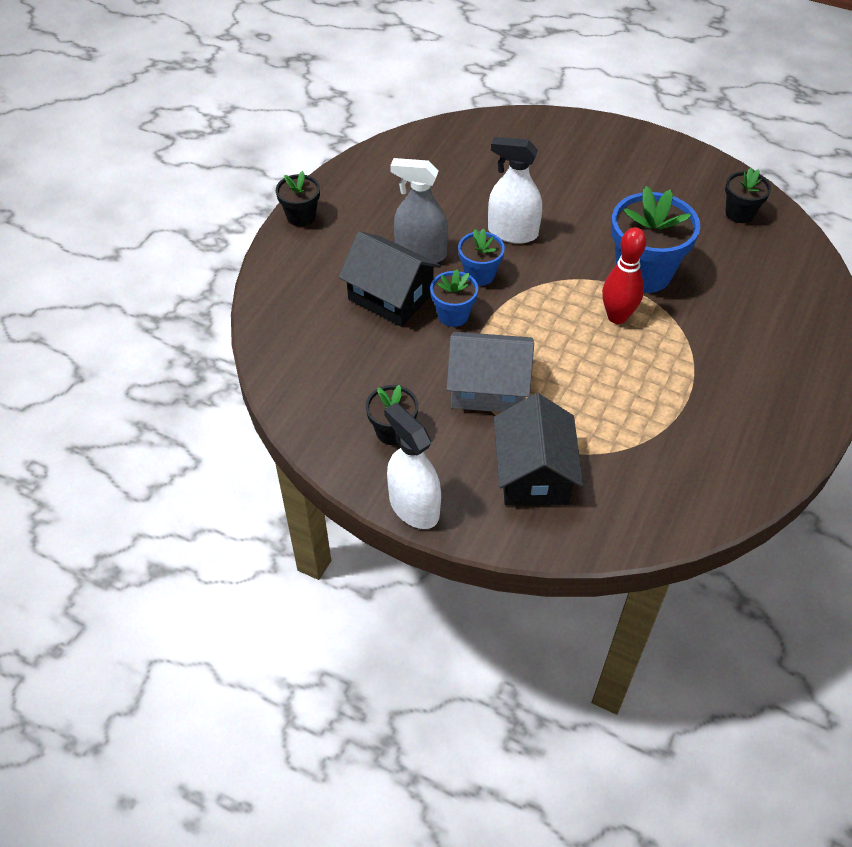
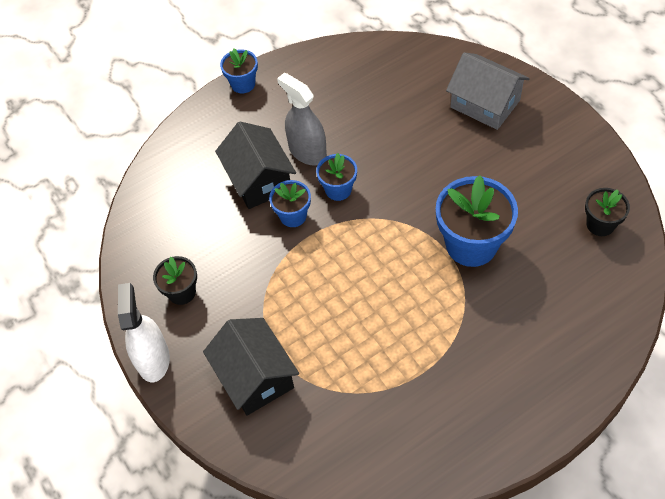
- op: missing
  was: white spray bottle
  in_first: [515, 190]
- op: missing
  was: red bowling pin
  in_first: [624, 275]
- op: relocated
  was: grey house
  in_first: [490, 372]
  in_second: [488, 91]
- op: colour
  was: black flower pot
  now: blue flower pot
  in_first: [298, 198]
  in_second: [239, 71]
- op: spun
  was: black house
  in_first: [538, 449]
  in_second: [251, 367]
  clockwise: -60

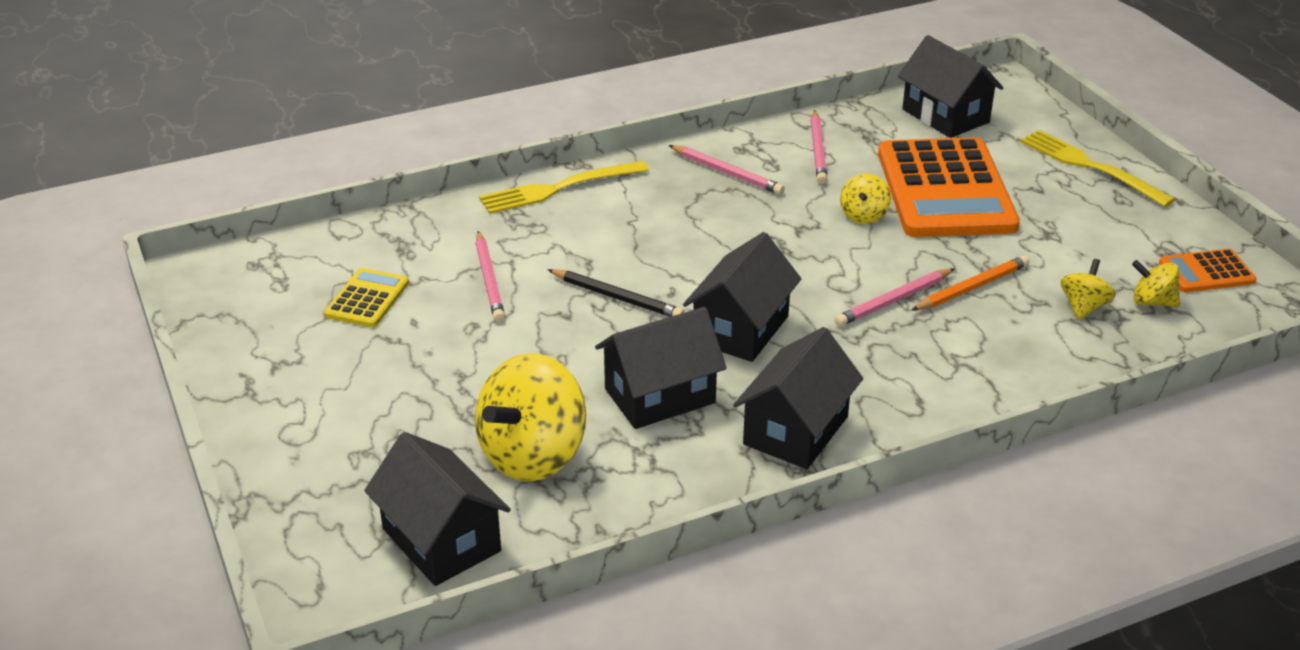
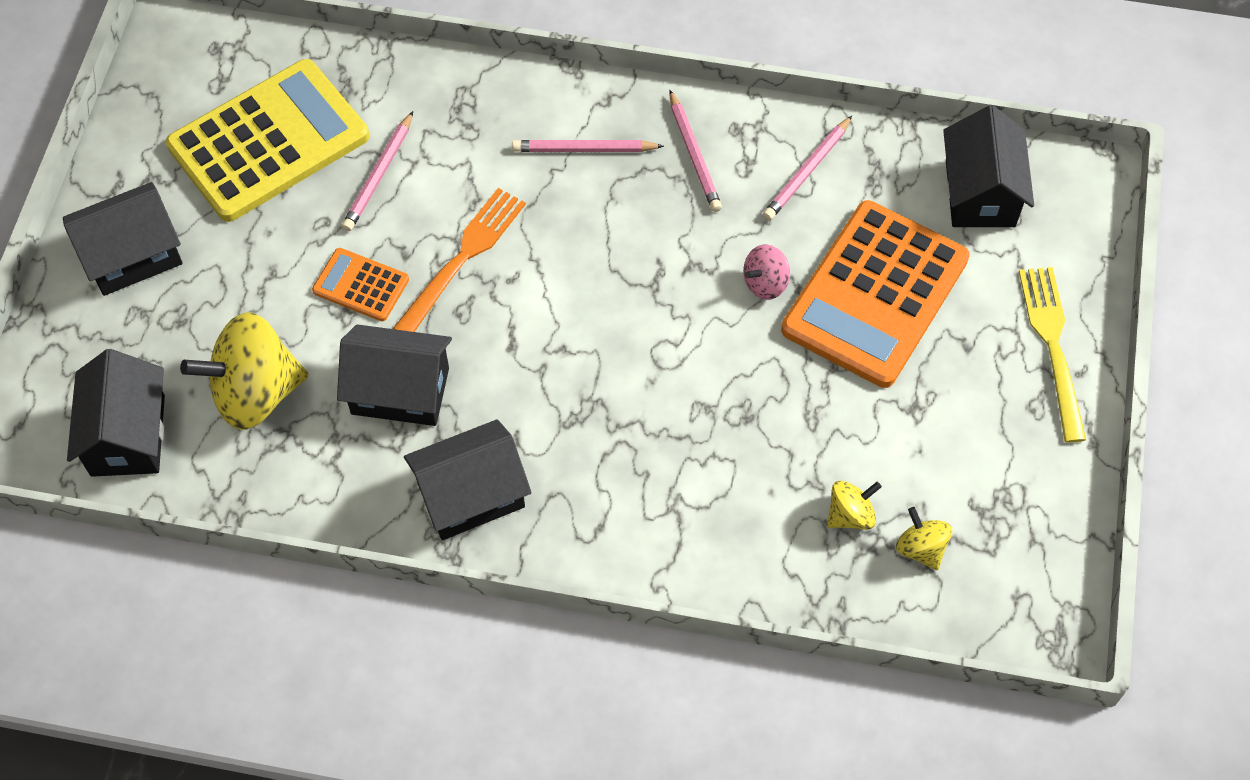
- op: missing
  was: yellow fork
  in_first: [564, 187]
- op: missing
  was: orange pencil
  in_first: [970, 283]
- op: relocated
  was: black house
  in_first: [742, 297]
  in_second: [123, 239]
- op: relocated
  was: pink pencil
  in_first: [894, 297]
  in_second: [588, 146]
- op: relocated
  was: orange calculator
  in_first: [1208, 270]
  in_second: [360, 284]
- op: exchanged
  was: black pencil
  now: orange fork
  in_first: [615, 293]
  in_second: [459, 260]
- op: colour
  was: yellow spinning top
  now: pink spinning top
  in_first: [865, 198]
  in_second: [766, 272]
- op: size
  was: yellow calculator
  in_first: [366, 297]
  in_second: [267, 140]
  ratio: 2.18

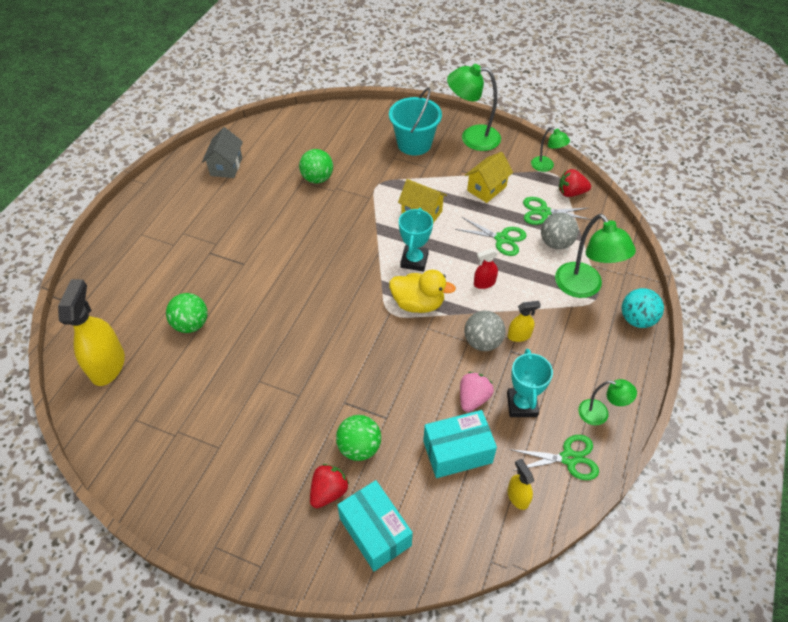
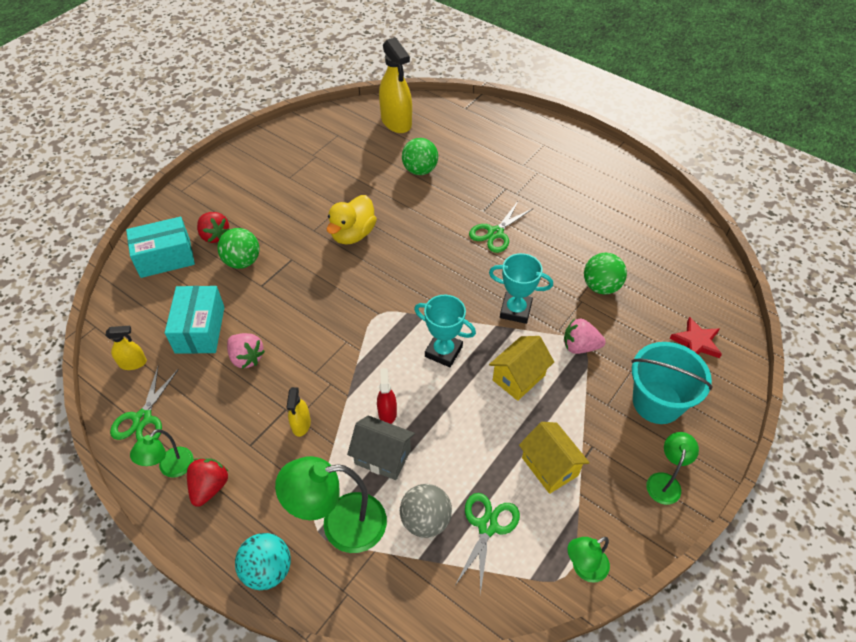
- op: missing
  was: grey ball
  in_first: [485, 330]
- op: appeared
  now: pink strawberry
  in_second: [585, 336]
- op: appeared
  now: red star
  in_second: [695, 337]
- op: relocated
  was: grey house
  in_first: [222, 152]
  in_second: [381, 448]
- op: relocated
  was: yellow duck
  in_first: [422, 291]
  in_second: [352, 219]
- op: relocated
  was: green scissors
  in_first: [491, 236]
  in_second: [501, 227]
- op: relocated
  was: turquoise trophy
  in_first: [530, 383]
  in_second: [521, 288]
- op: relocated
  was: red strawberry
  in_first: [575, 183]
  in_second: [207, 482]
- op: spun
  was: yellow spray bottle
  in_first: [91, 332]
  in_second: [395, 85]
  clockwise: 45
- op: size
  was: green lamp
  in_first: [474, 107]
  in_second: [672, 468]
  ratio: 0.56

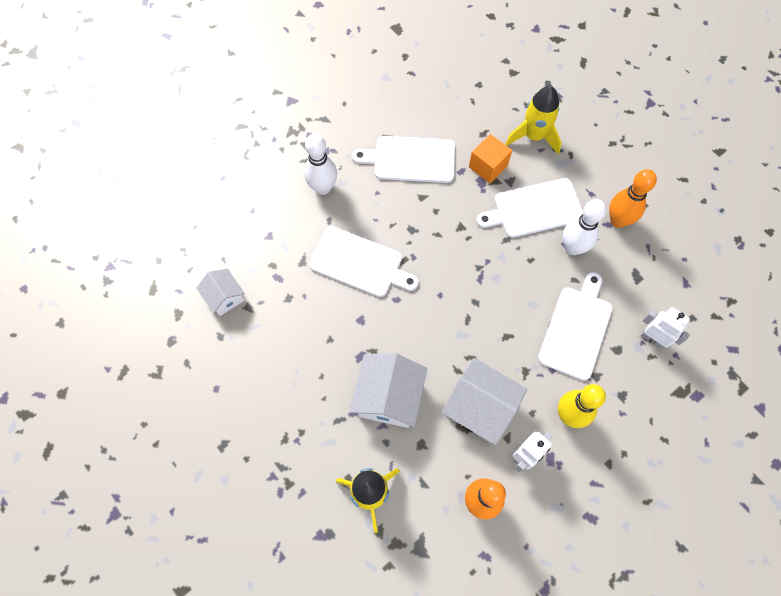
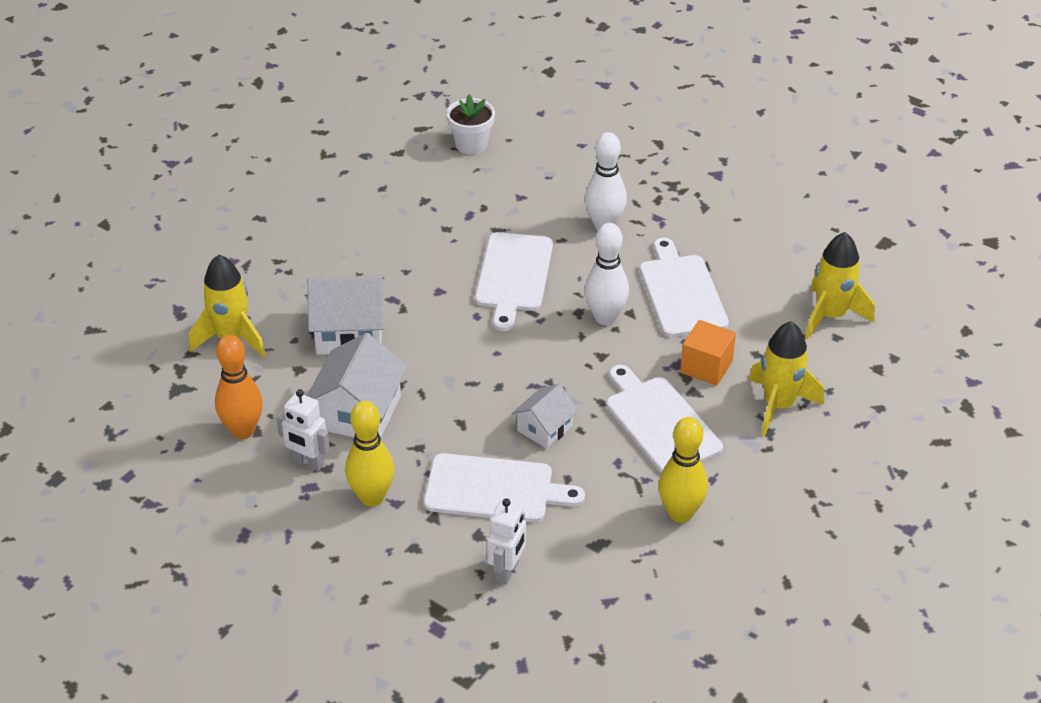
- op: appeared
  now: white flower pot
  in_second: [471, 124]
- op: appeared
  now: yellow rocket
  in_second: [840, 285]
- op: relocated
  was: white house
  in_first: [220, 292]
  in_second: [545, 416]
- op: relocated
  was: white bowling pin
  in_first: [584, 227]
  in_second: [607, 274]
- op: colour
  was: orange bowling pin
  now: yellow bowling pin
  in_first: [633, 198]
  in_second: [683, 470]

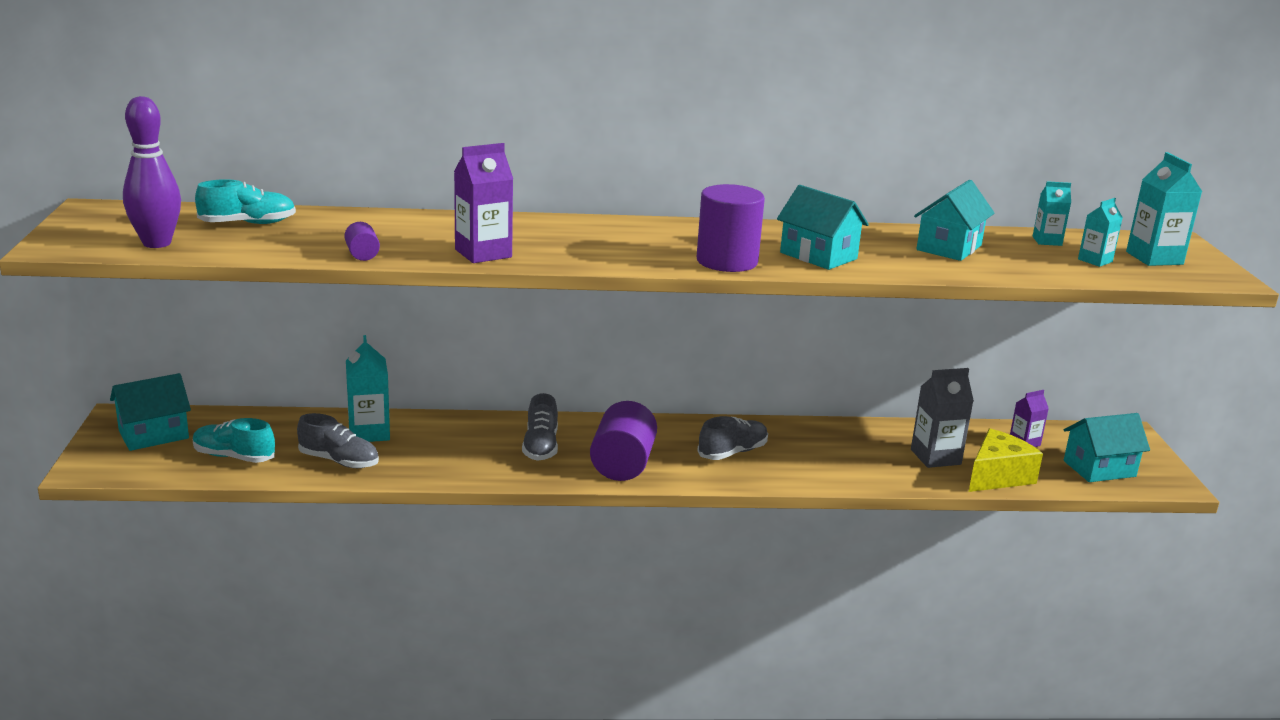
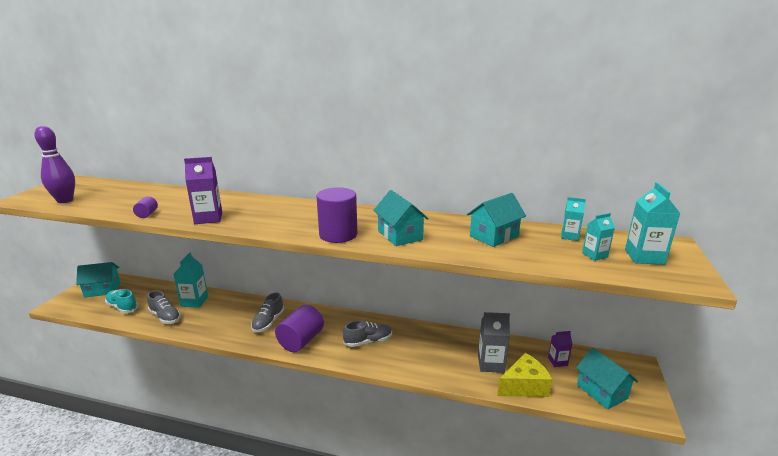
- op: missing
  was: turquoise shoe
  in_first: [245, 201]
- op: spun
  was: turquoise house
  in_first: [1107, 447]
  in_second: [607, 379]
  clockwise: 60

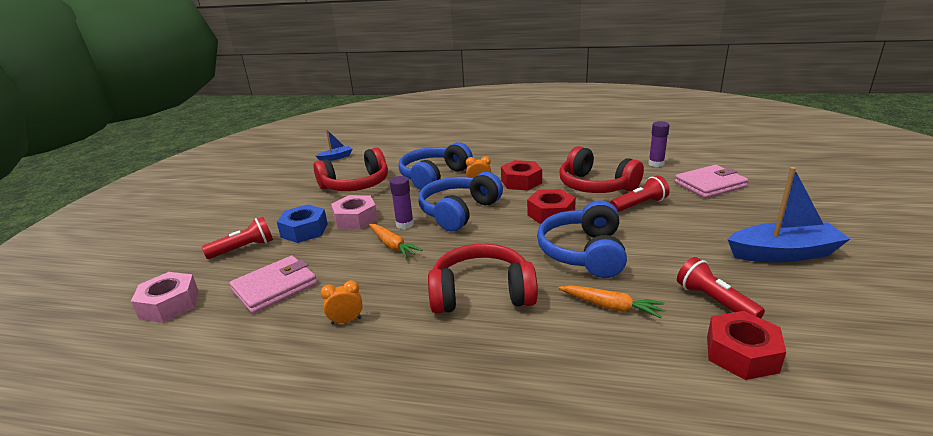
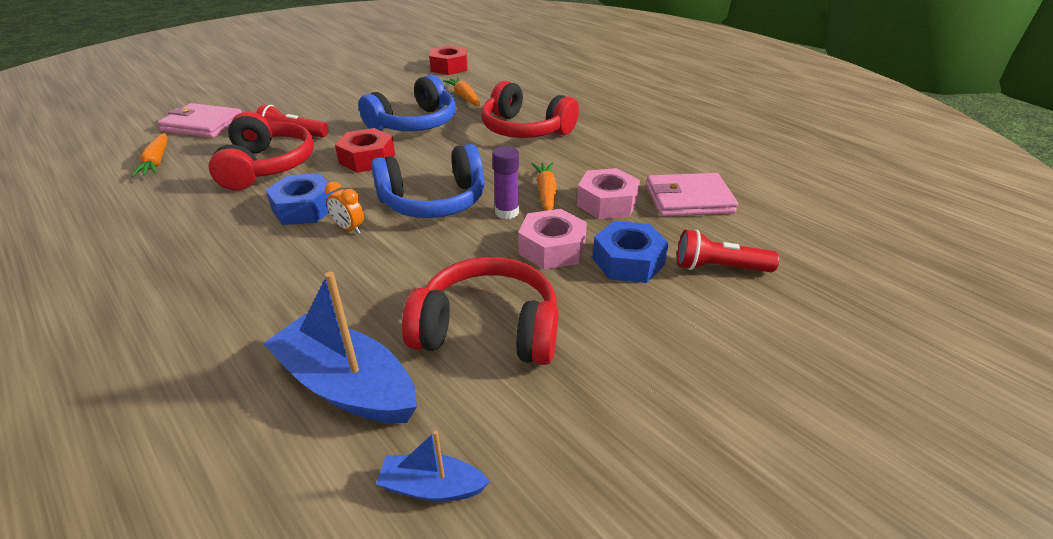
- op: missing
  was: orange clock
  in_first: [341, 302]
- op: missing
  was: blue headphones
  in_first: [435, 166]
- op: missing
  was: red flashlight
  in_first: [721, 287]
- op: relocated
  was: pink nut
  in_first: [165, 297]
  in_second: [608, 193]
- op: relocated
  was: blue boat
  in_first: [788, 215]
  in_second: [340, 347]
- op: exchanged
  was: purple glue stick
  now: orange carrot
  in_first: [659, 144]
  in_second: [149, 155]
- op: colour
  was: red nut
  now: blue nut
  in_first: [521, 175]
  in_second: [300, 199]

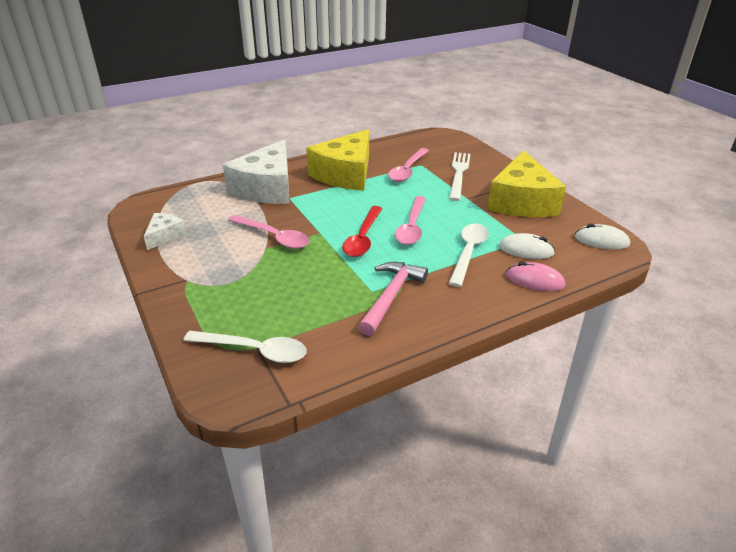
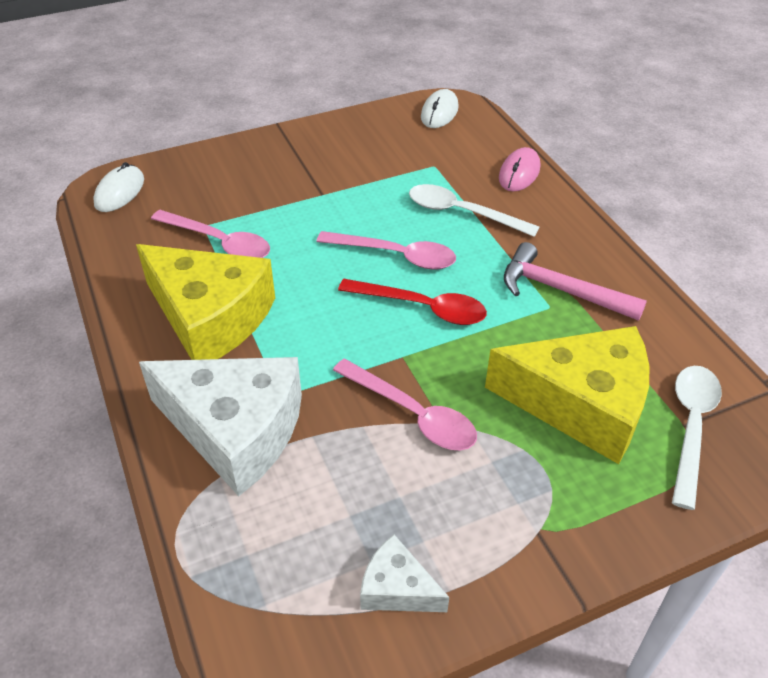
- op: missing
  was: white fork
  in_first: [459, 176]
- op: relocated
  was: yellow cheese
  in_first: [526, 183]
  in_second: [567, 395]
- op: relocated
  was: white mouse
  in_first: [527, 246]
  in_second: [118, 187]
- op: spun
  was: pink spoon
  in_first: [268, 232]
  in_second: [405, 404]
  clockwise: 90

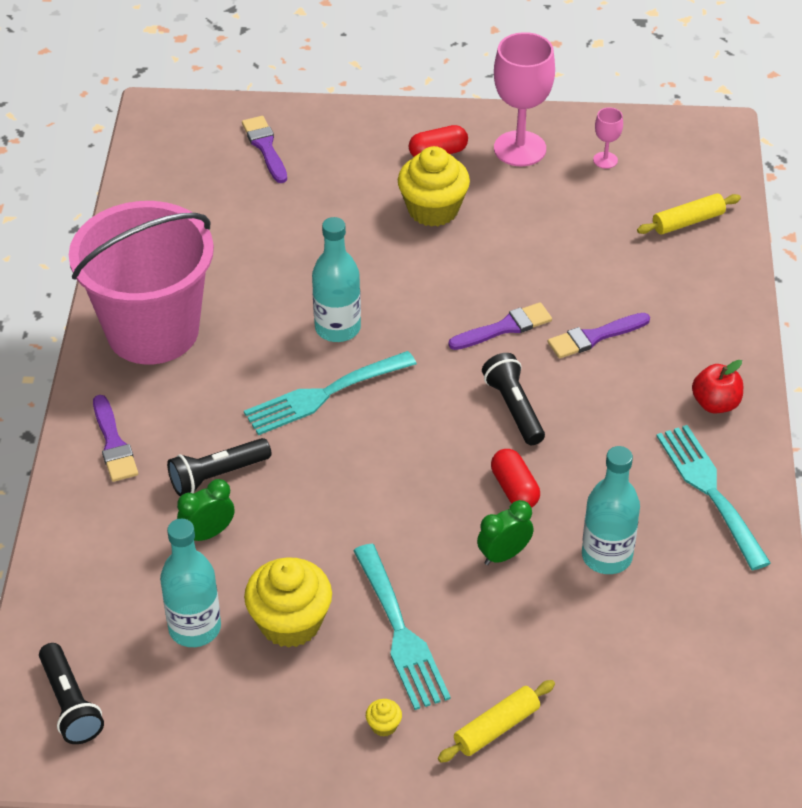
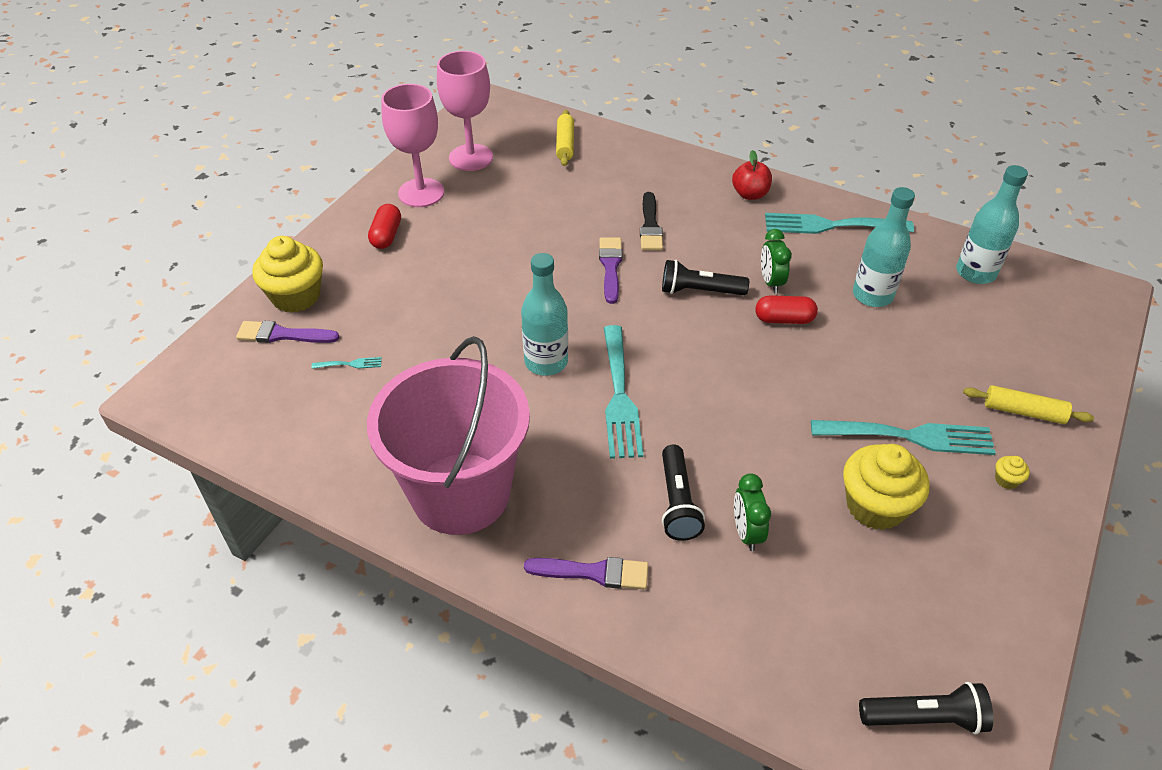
- op: appeared
  now: turquoise fork
  in_second: [346, 363]
- op: relocated
  was: turquoise bottle
  in_first: [190, 583]
  in_second: [992, 224]
- op: relocated
  was: yellow cupcake
  in_first: [434, 186]
  in_second: [287, 274]
- op: relocated
  was: green clock
  in_first: [505, 532]
  in_second: [776, 261]
- op: colour
  was: purple brush
  now: black brush
  in_first: [599, 336]
  in_second: [651, 221]
- op: spun
  was: yellow rolling pin
  in_first: [496, 721]
  in_second: [1028, 404]
  clockwise: -60
- op: size
  was: pink goblet
  in_first: [608, 138]
  in_second: [465, 111]
  ratio: 2.16

